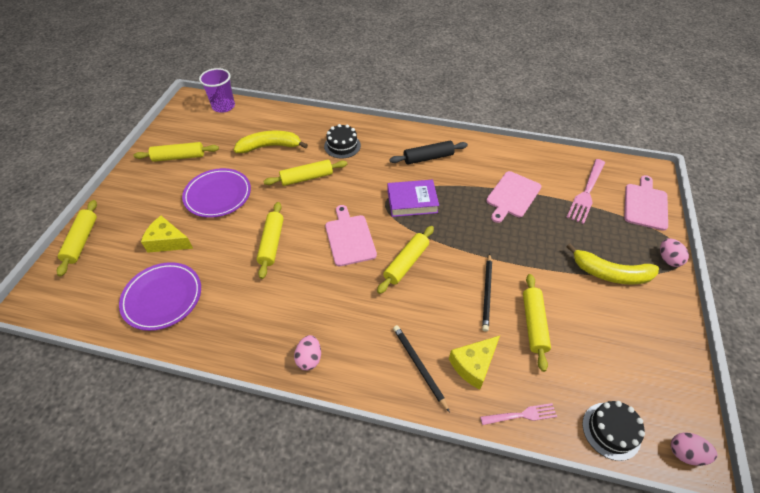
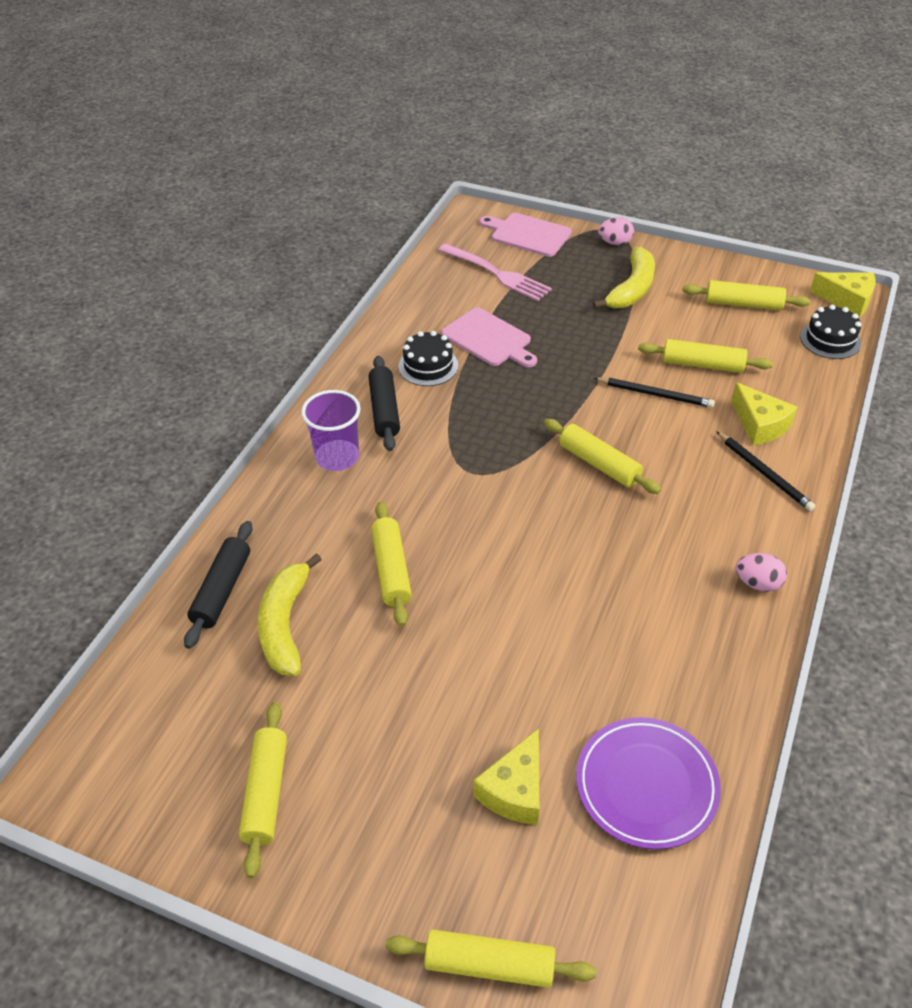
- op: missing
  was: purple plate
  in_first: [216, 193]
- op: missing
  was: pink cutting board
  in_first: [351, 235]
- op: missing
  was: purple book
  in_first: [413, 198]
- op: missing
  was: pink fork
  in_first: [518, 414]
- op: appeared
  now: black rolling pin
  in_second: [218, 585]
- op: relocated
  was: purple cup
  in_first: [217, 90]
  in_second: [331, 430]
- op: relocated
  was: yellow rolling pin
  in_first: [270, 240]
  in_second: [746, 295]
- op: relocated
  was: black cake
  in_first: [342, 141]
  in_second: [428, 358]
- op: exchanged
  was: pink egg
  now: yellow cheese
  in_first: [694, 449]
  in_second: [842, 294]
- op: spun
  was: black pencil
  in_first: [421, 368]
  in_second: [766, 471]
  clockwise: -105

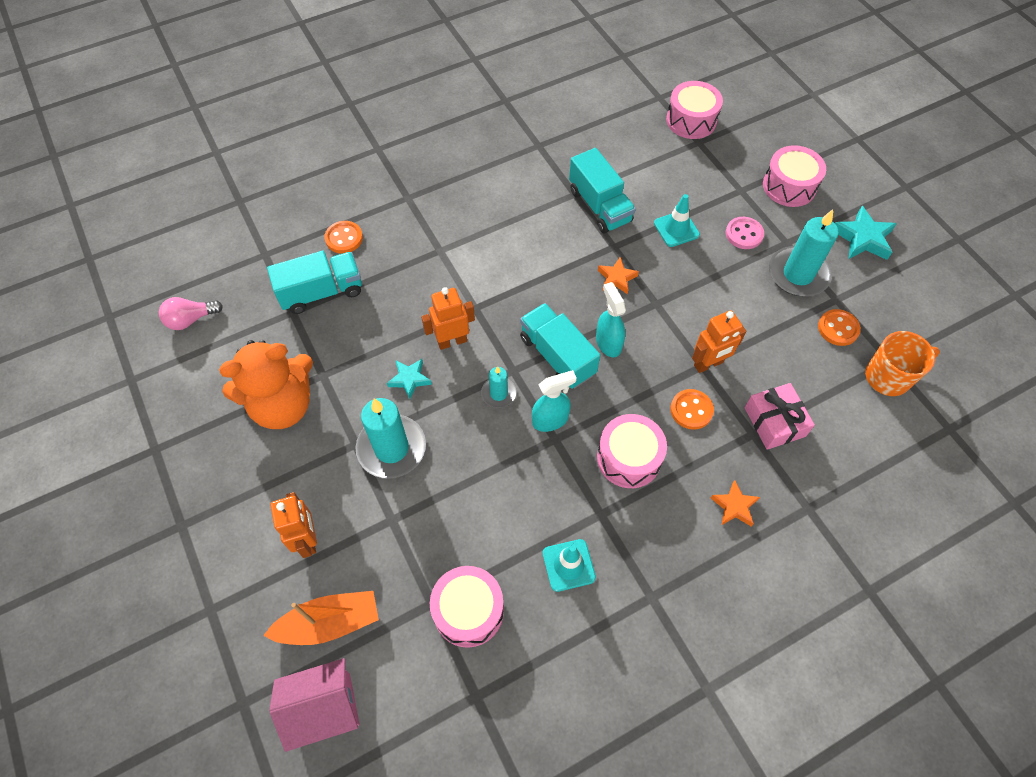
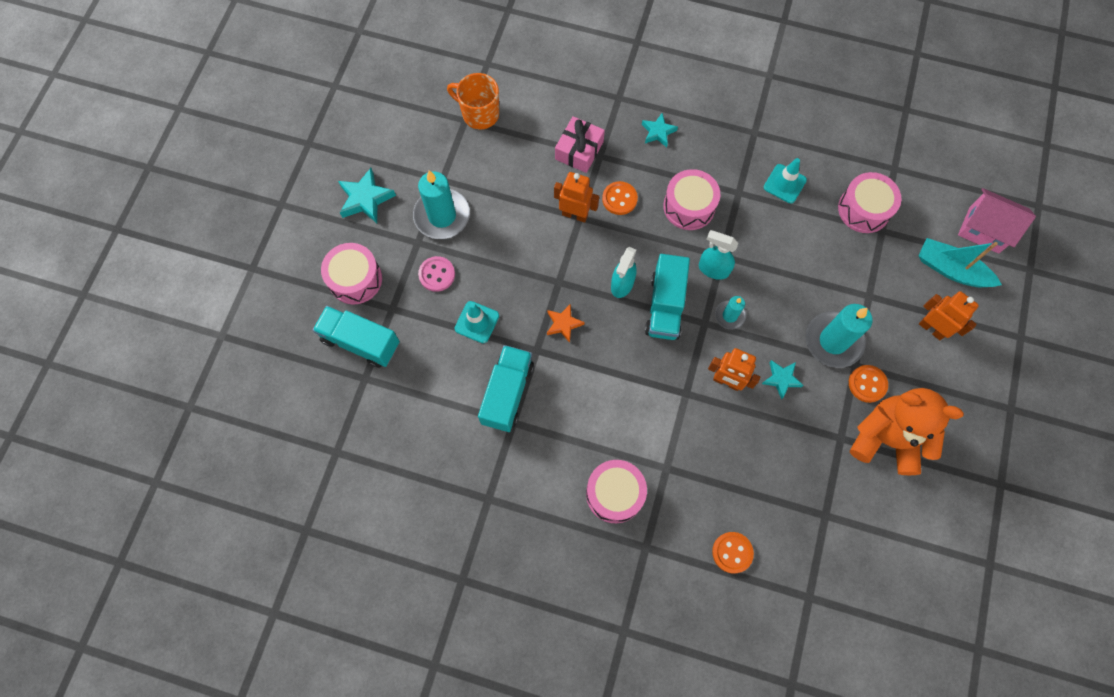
- op: missing
  was: pink light bulb
  in_first: [191, 313]
- op: relocated
  was: turquoise truck
  in_first: [314, 282]
  in_second: [356, 337]
- op: relocated
  was: pink drum
  in_first: [694, 110]
  in_second: [616, 491]
- op: relocated
  was: orange button
  in_first: [839, 327]
  in_second: [868, 384]
- op: colour
  was: orange boat
  now: turquoise boat
  in_first: [321, 618]
  in_second: [960, 262]
- op: colour
  was: orange star
  now: turquoise star
  in_first: [735, 503]
  in_second: [660, 130]
- op: spun
  was: orange robot
  in_first: [293, 525]
  in_second: [949, 315]
  clockwise: 105

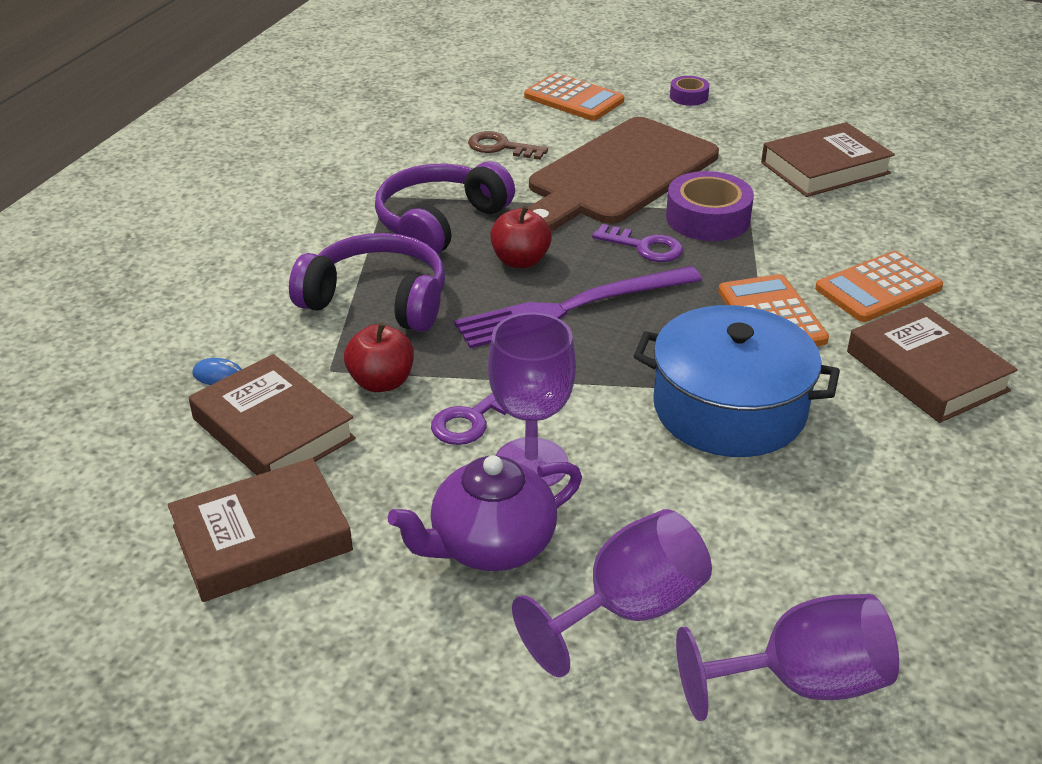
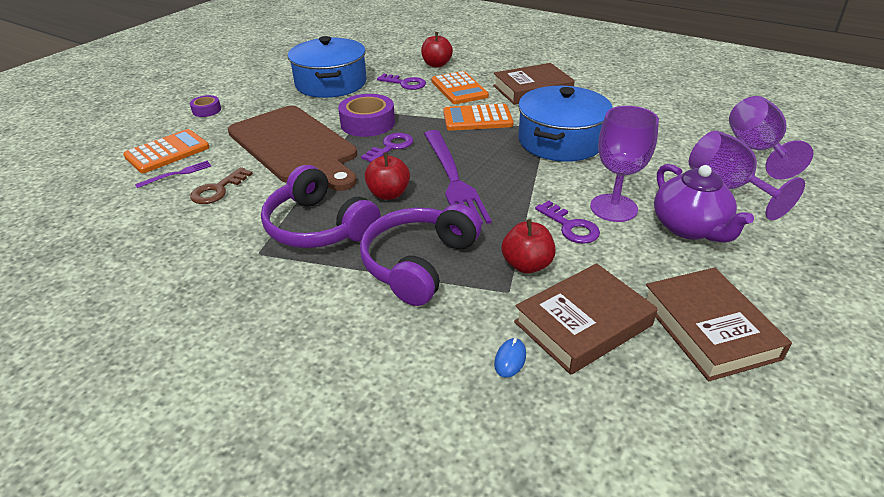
- op: appeared
  now: purple fork
  in_second: [173, 174]
- op: appeared
  now: purple key
  in_second: [401, 82]
- op: appeared
  now: red apple
  in_second: [437, 50]
- op: exchanged
  was: brown book
  now: blue pot
  in_first: [828, 159]
  in_second: [327, 67]

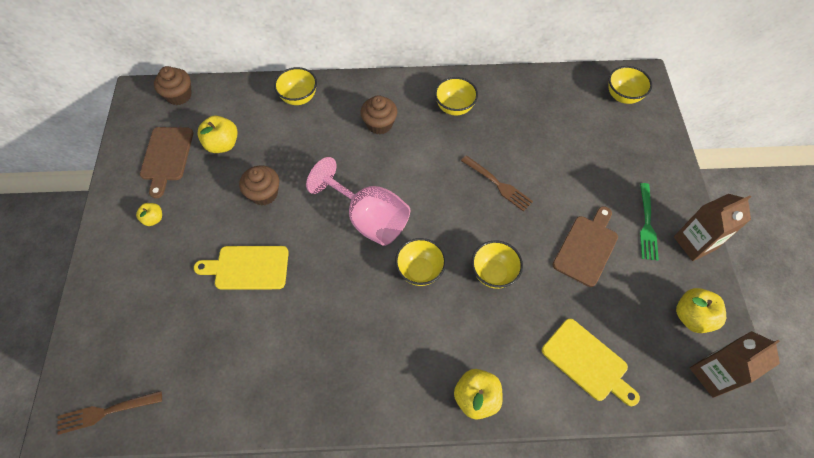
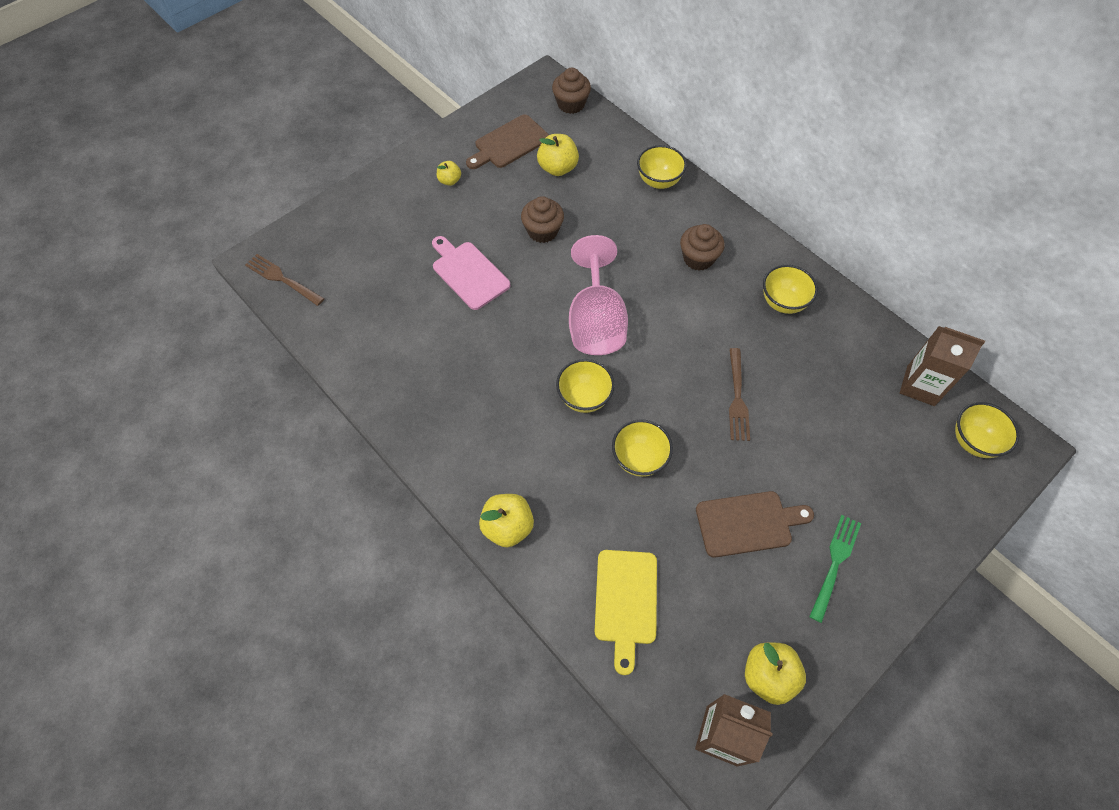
- op: relocated
  was: brown carton
  in_first: [712, 227]
  in_second: [942, 366]
- op: colour
  was: yellow cutting board
  now: pink cutting board
  in_first: [241, 268]
  in_second: [471, 273]
- op: spun
  was: green fork
  in_first: [649, 222]
  in_second: [835, 569]
  clockwise: 150

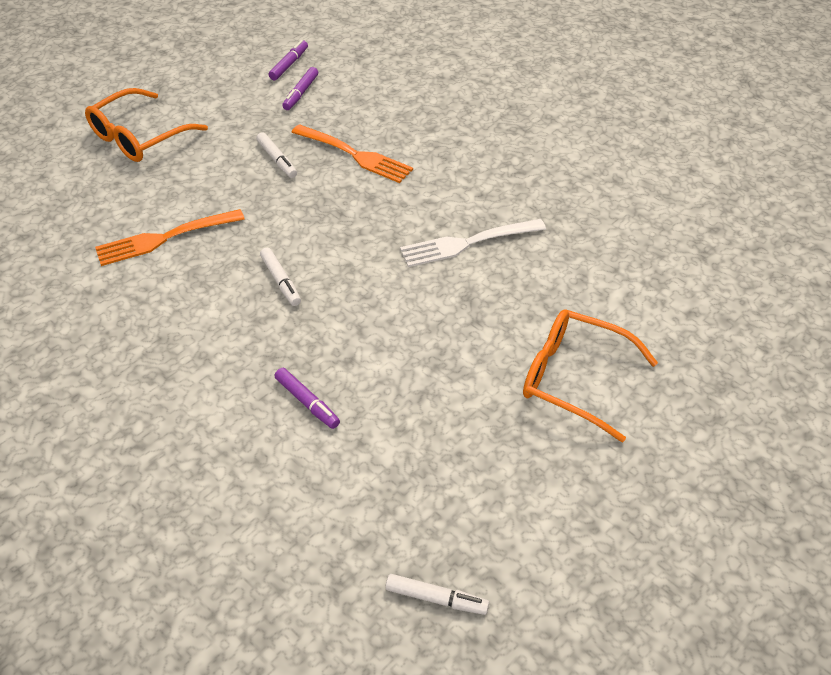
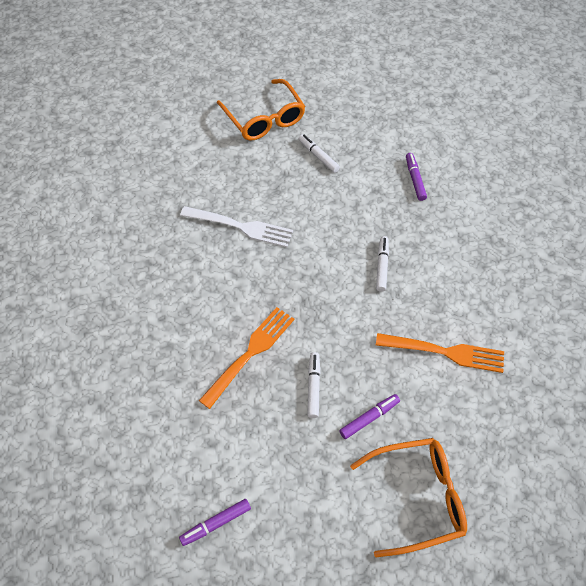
- op: relocated
  was: purple marker
  in_first: [300, 88]
  in_second: [369, 416]
- op: relocated
  was: white marker
  in_first: [437, 594]
  in_second: [319, 153]
- op: spun
  was: orange fork
  in_first: [352, 153]
  in_second: [246, 358]
  clockwise: 60

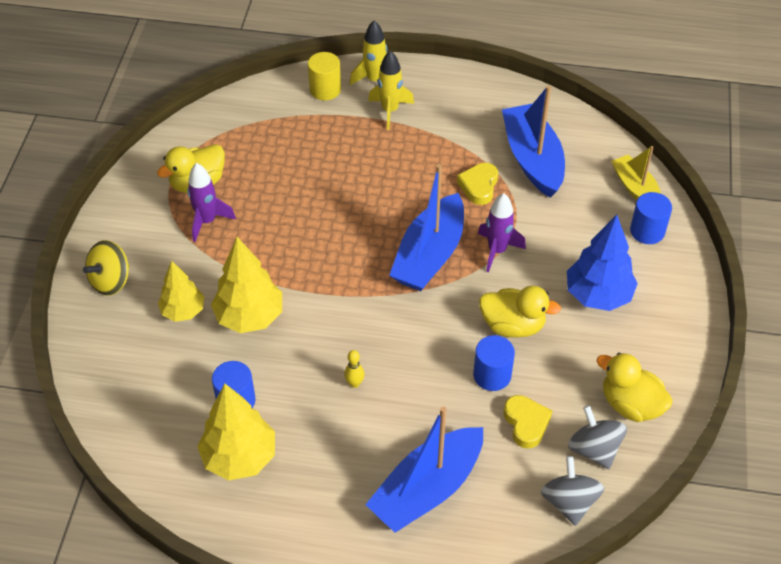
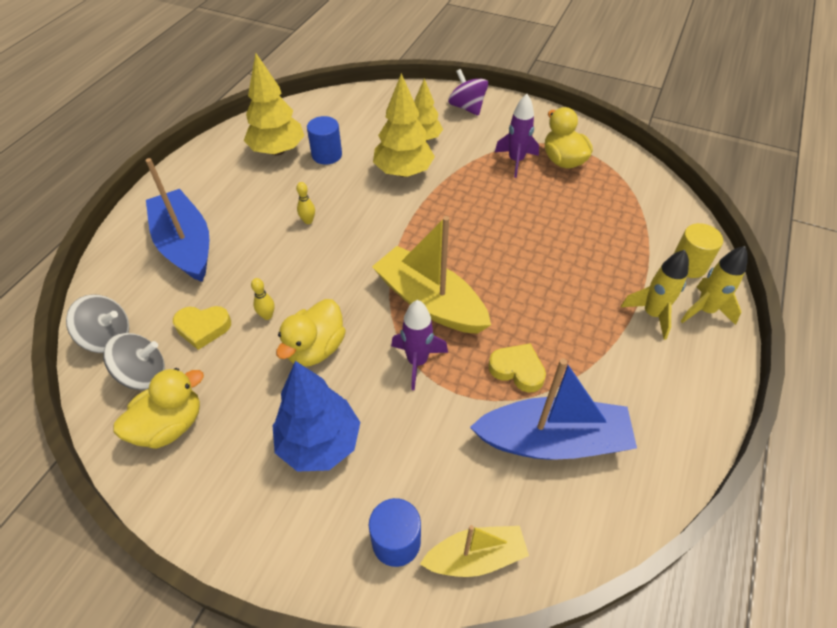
- op: exchanged
  was: blue cylinder
  now: yellow bowling pin
  in_first: [494, 363]
  in_second: [263, 299]
- op: colour
  was: yellow spinning top
  now: purple spinning top
  in_first: [106, 267]
  in_second: [468, 92]
- op: colour
  was: blue boat
  now: yellow boat
  in_first: [426, 227]
  in_second: [431, 275]

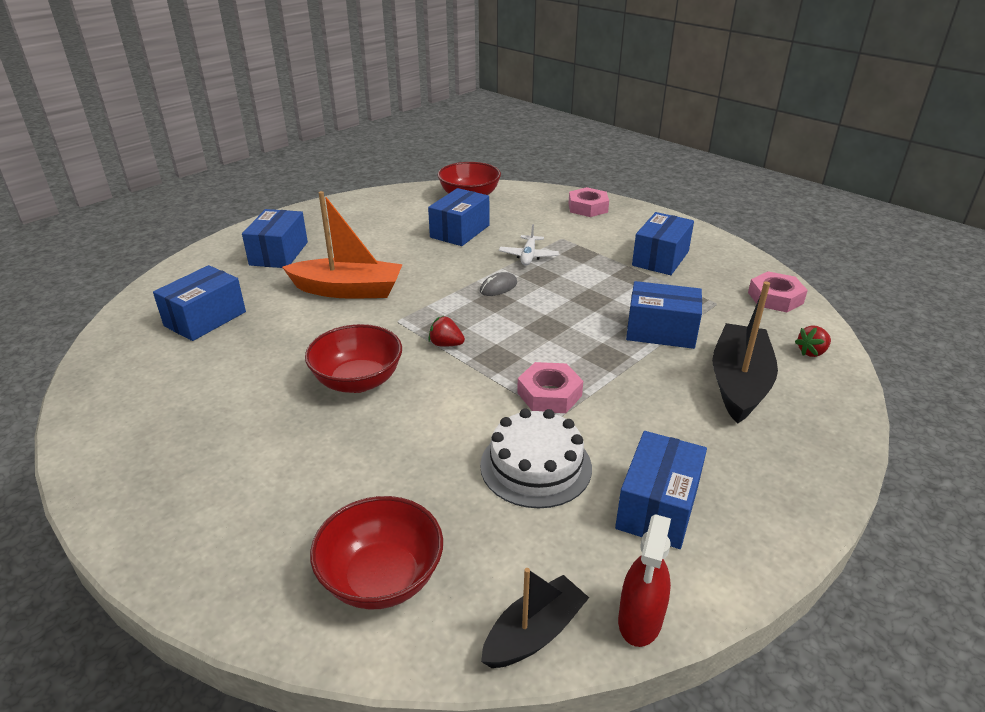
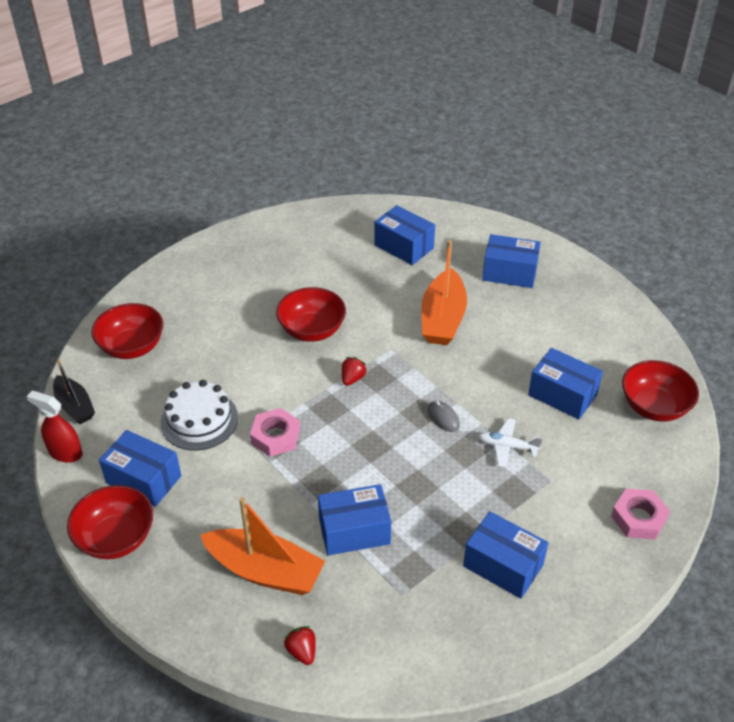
- op: missing
  was: pink nut
  in_first: [778, 291]
- op: appeared
  now: red bowl
  in_second: [110, 522]
- op: colour
  was: black boat
  now: orange boat
  in_first: [745, 352]
  in_second: [262, 546]
- op: spun
  was: blue box
  in_first: [664, 315]
  in_second: [354, 520]
  clockwise: 60

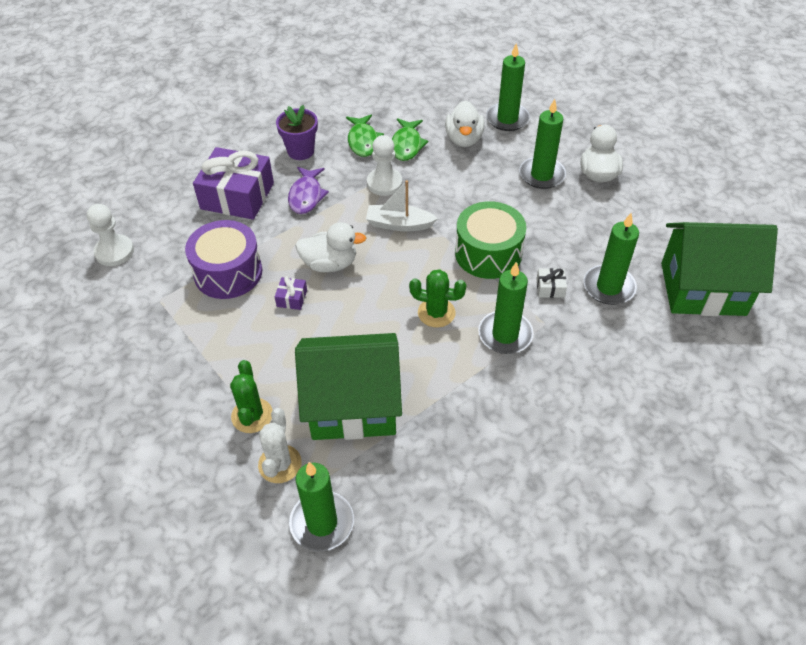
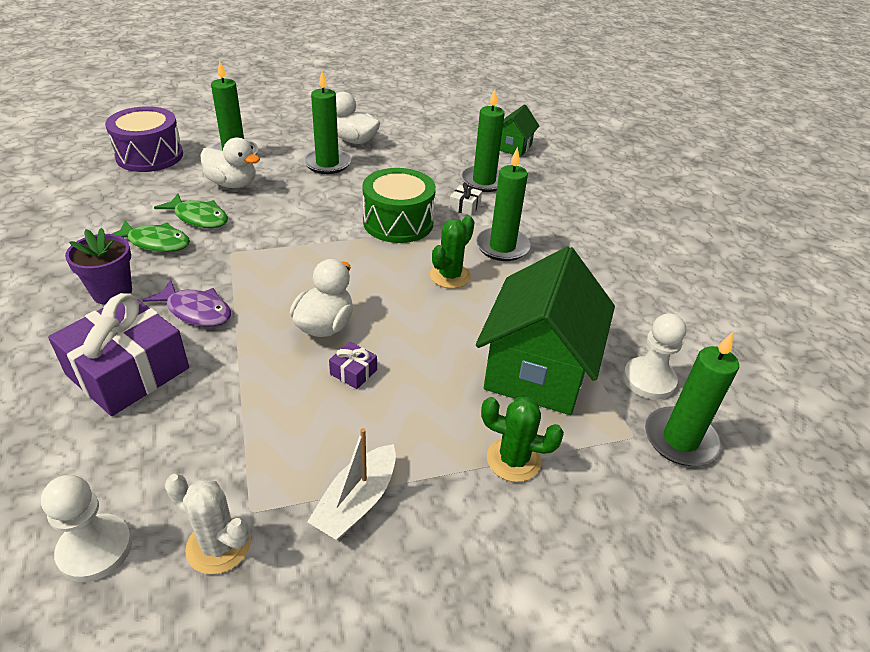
- op: relocated
  was: purple drum
  in_first: [223, 259]
  in_second: [144, 139]
- op: relocated
  was: white cactus
  in_first: [280, 445]
  in_second: [208, 524]
- op: relocated
  was: white boat
  in_first: [402, 206]
  in_second: [351, 484]
- op: relocated
  was: white pawn
  in_first: [384, 165]
  in_second: [654, 356]
- op: size
  was: green house
  in_first: [719, 269]
  in_second: [520, 130]
  ratio: 0.5

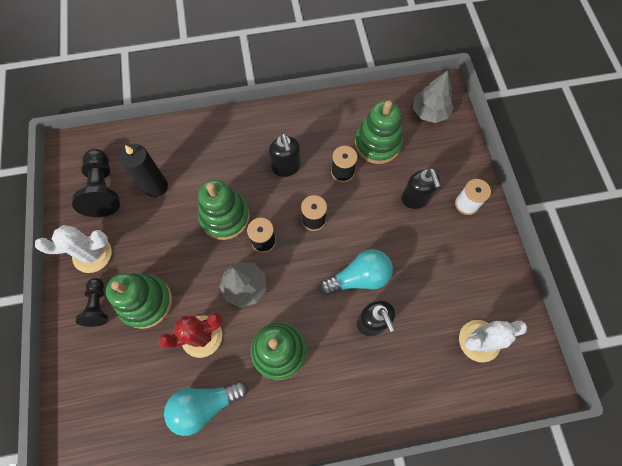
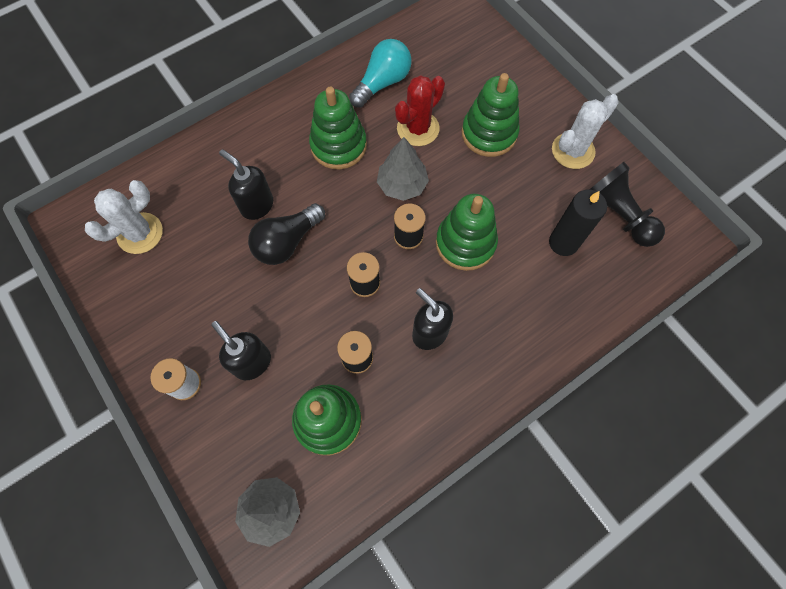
- op: missing
  was: black pawn
  in_first: [92, 302]
- op: colour
  was: turquoise light bulb
  now: black light bulb
  in_first: [356, 272]
  in_second: [286, 234]

